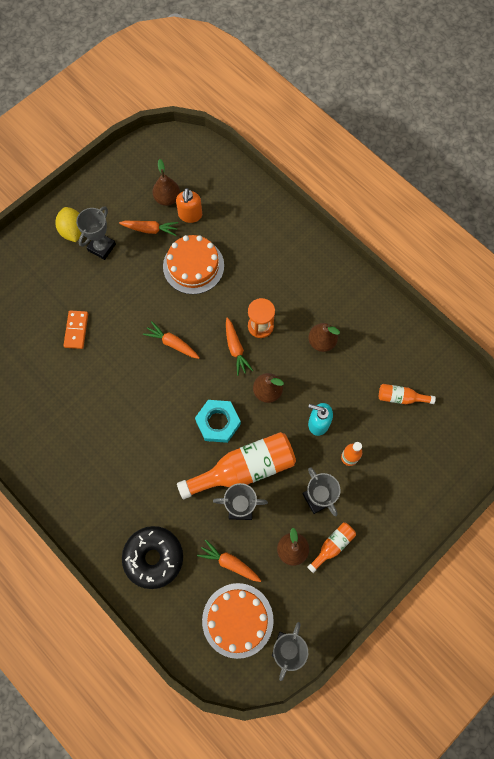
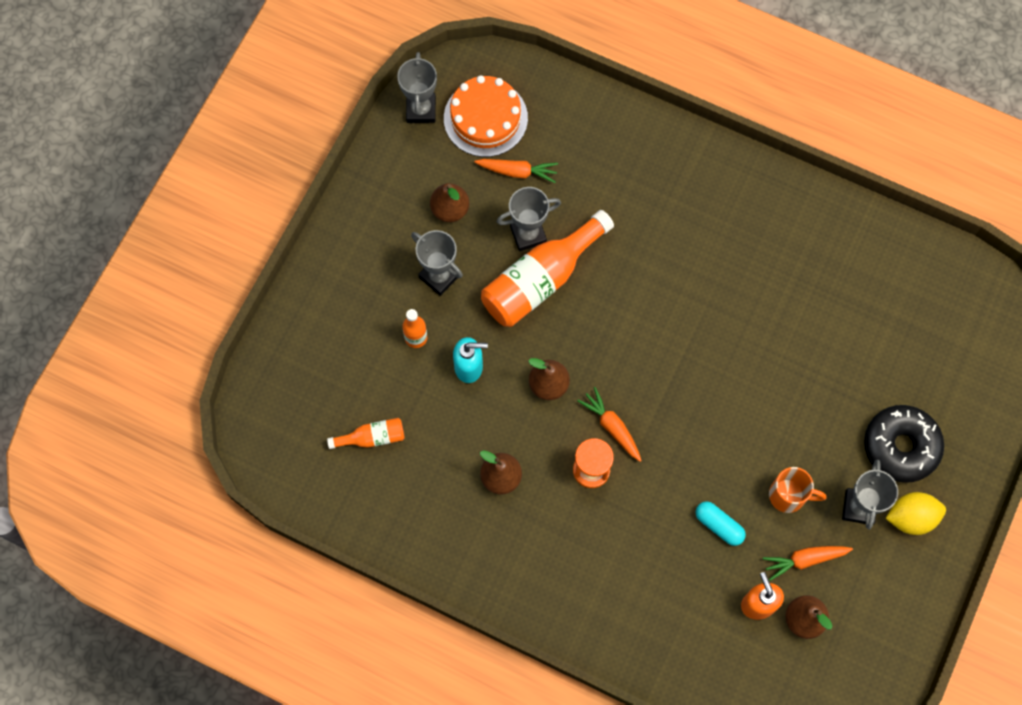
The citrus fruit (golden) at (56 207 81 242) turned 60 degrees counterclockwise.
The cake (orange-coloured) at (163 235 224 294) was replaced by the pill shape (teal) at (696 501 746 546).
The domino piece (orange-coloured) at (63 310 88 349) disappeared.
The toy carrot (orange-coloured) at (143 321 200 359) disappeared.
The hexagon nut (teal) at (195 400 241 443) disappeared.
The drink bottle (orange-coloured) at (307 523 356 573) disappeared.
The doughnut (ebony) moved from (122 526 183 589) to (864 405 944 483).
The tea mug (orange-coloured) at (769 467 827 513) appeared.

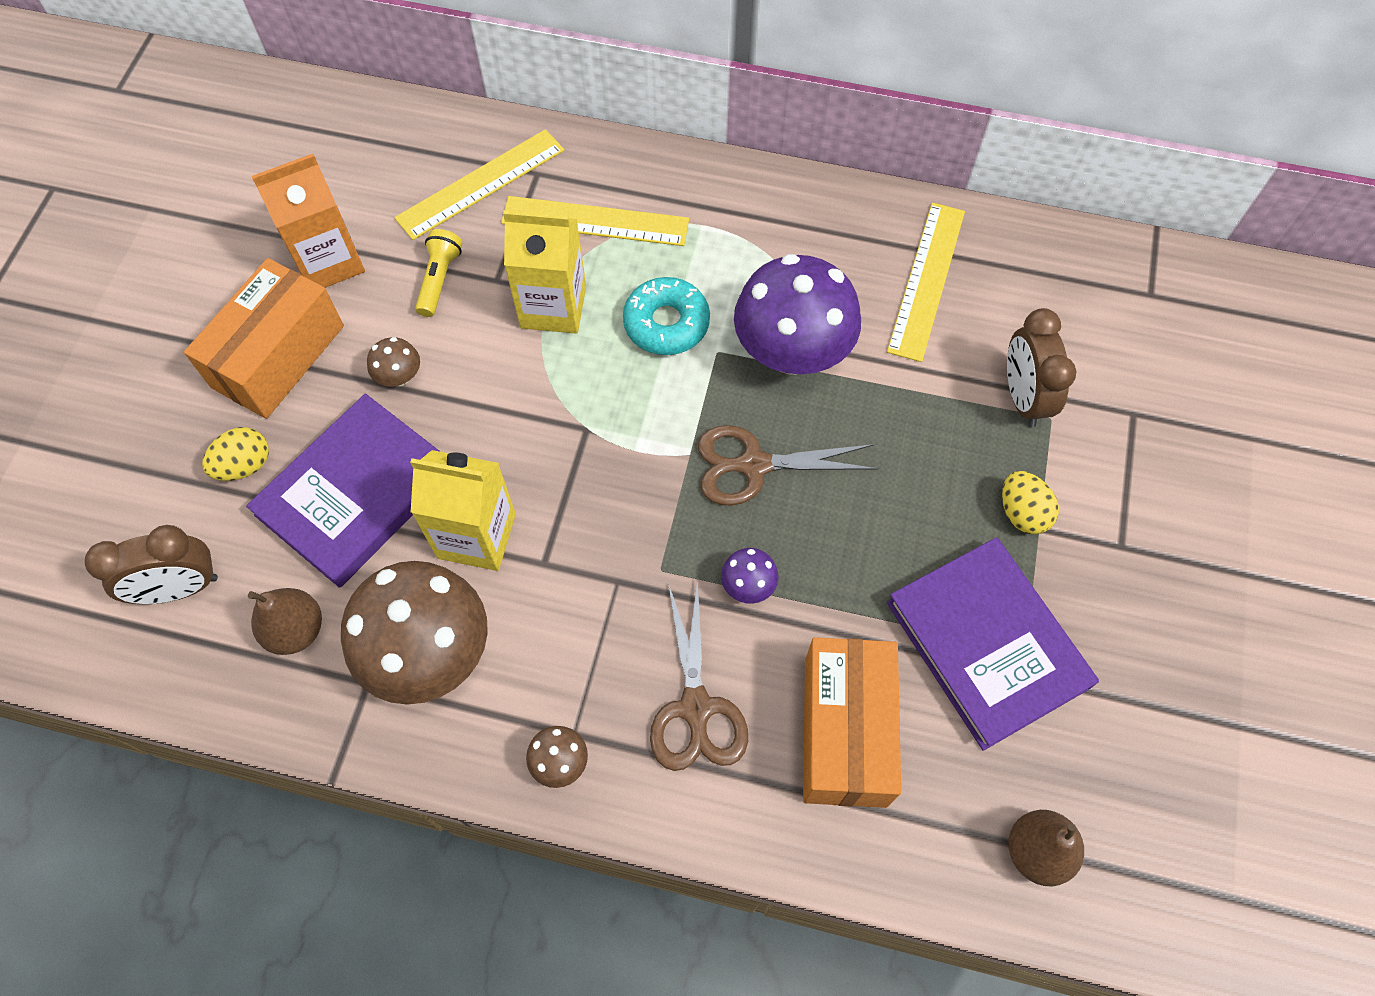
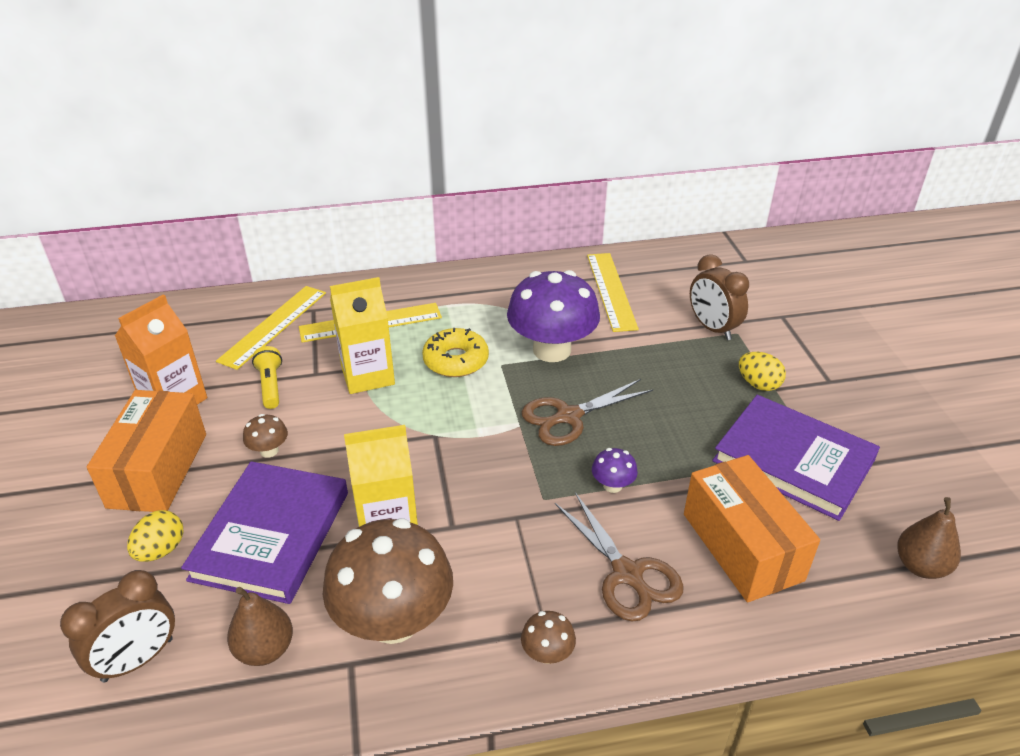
The doughnut (teal) at (623 277 710 355) became the doughnut (golden) at (422 328 489 377).

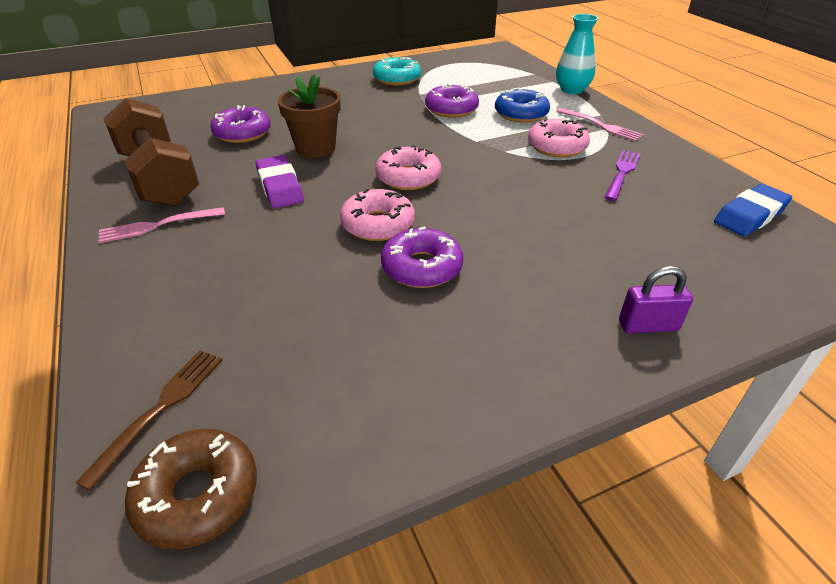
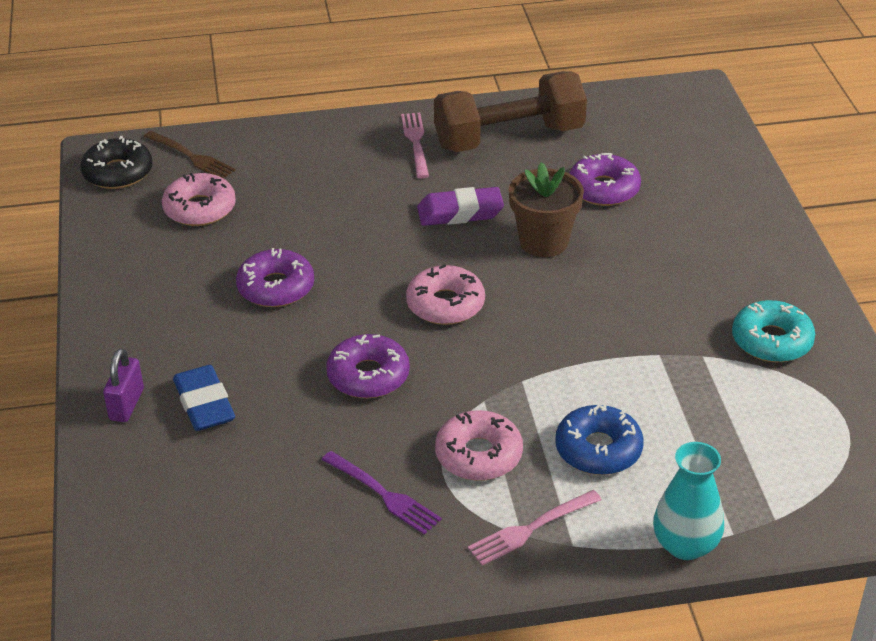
The doughnut (purple) moved from (425 83 479 118) to (326 334 410 399).
The eraser (royal blue) moved from (714 184 792 236) to (173 365 235 431).
The doughnut (rosy) moved from (340 189 415 241) to (162 173 236 226).
The doughnut (dark brown) at (125 429 257 549) became the doughnut (ebony) at (80 136 153 189).

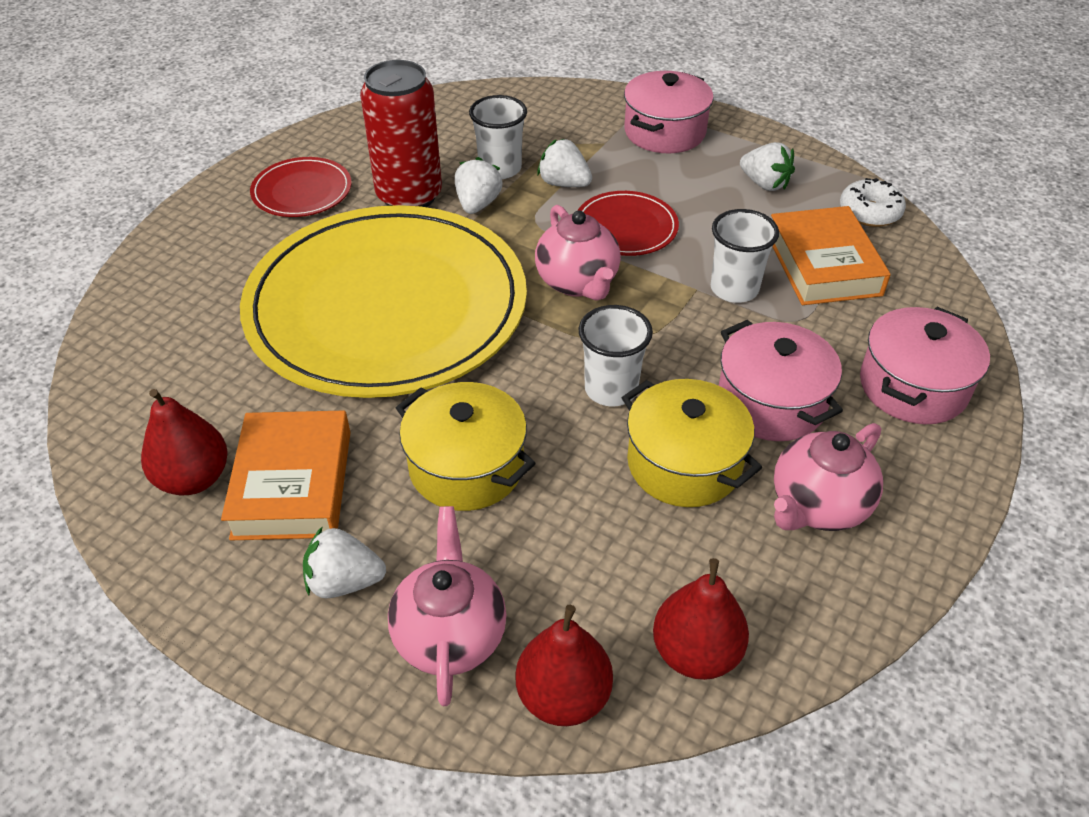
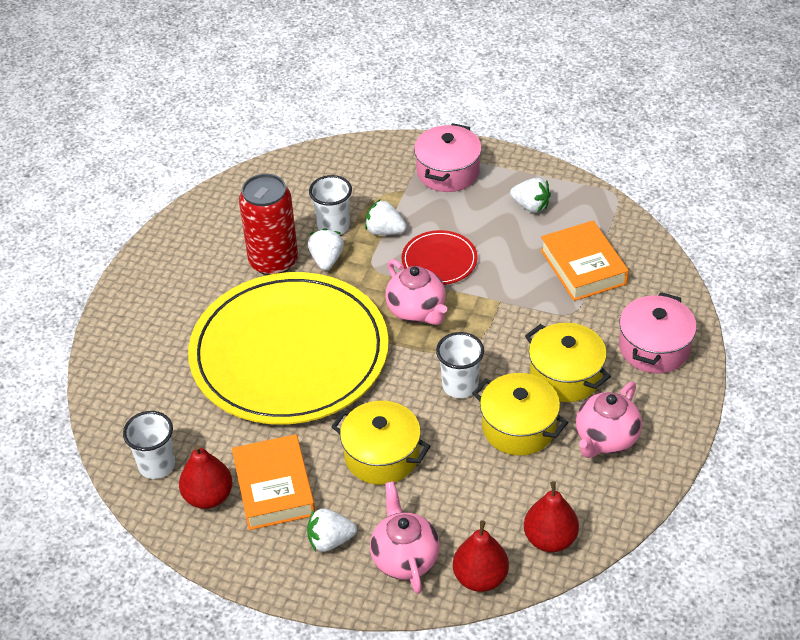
The plate (red) at (250 157 352 217) disappeared.
The doughnut (pure white) at (840 178 906 227) disappeared.
The tumbler (pure white) moved from (711 209 779 303) to (123 411 175 479).
The stockpot (rosy) at (719 320 843 441) became the stockpot (golden) at (525 323 611 402).

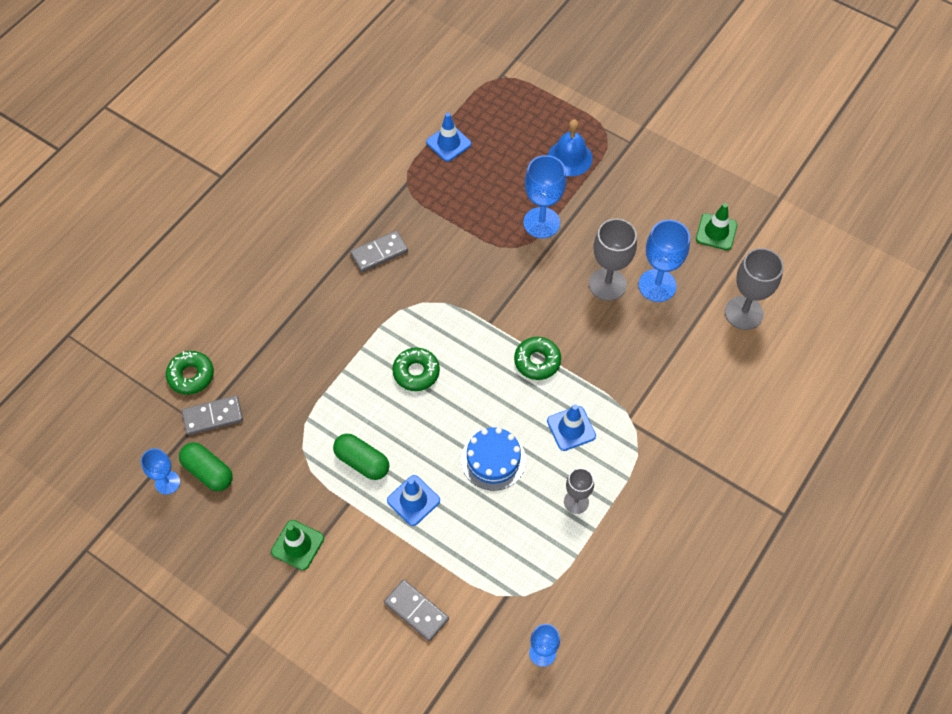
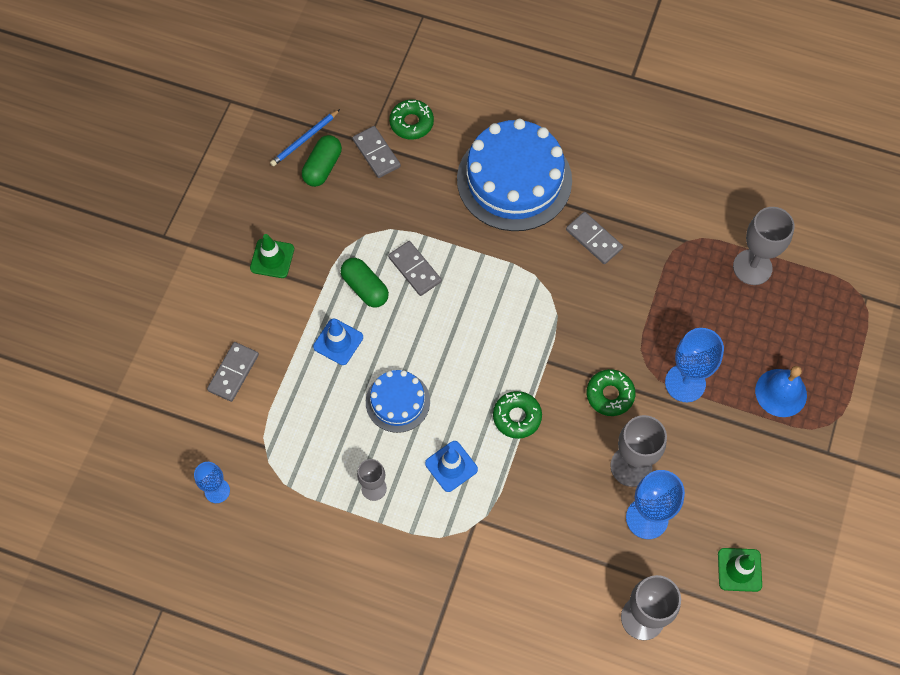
The safety cone (royal blue) at (426 113 471 162) was replaced by the wine glass (ash-grey) at (733 207 795 285).
The doughnut (green) moved from (392 348 440 391) to (586 369 635 416).
The pill shape (green) at (333 434 389 480) turned 60 degrees counterclockwise.
The wine glass (royal blue) at (141 448 180 495) was replaced by the lead pencil (royal blue) at (270 109 340 166).
The cake (royal blue) at (457 119 572 231) appeared.
The domino piece (ash-grey) at (388 241 442 296) appeared.

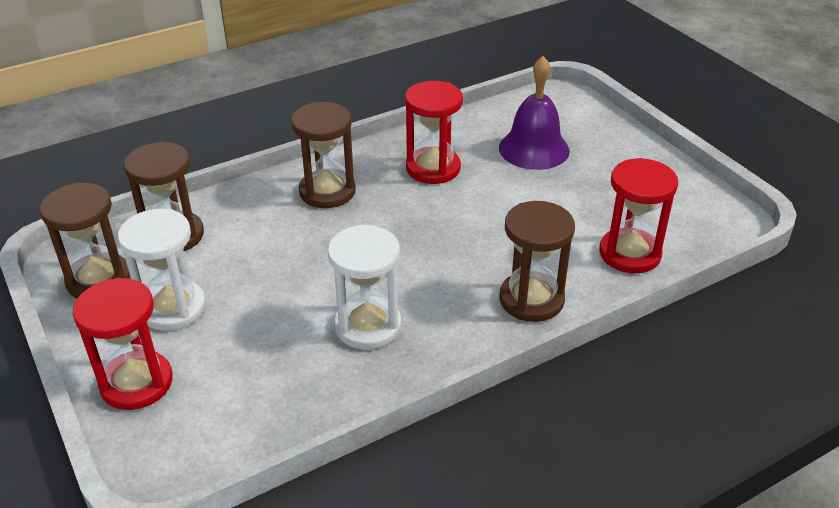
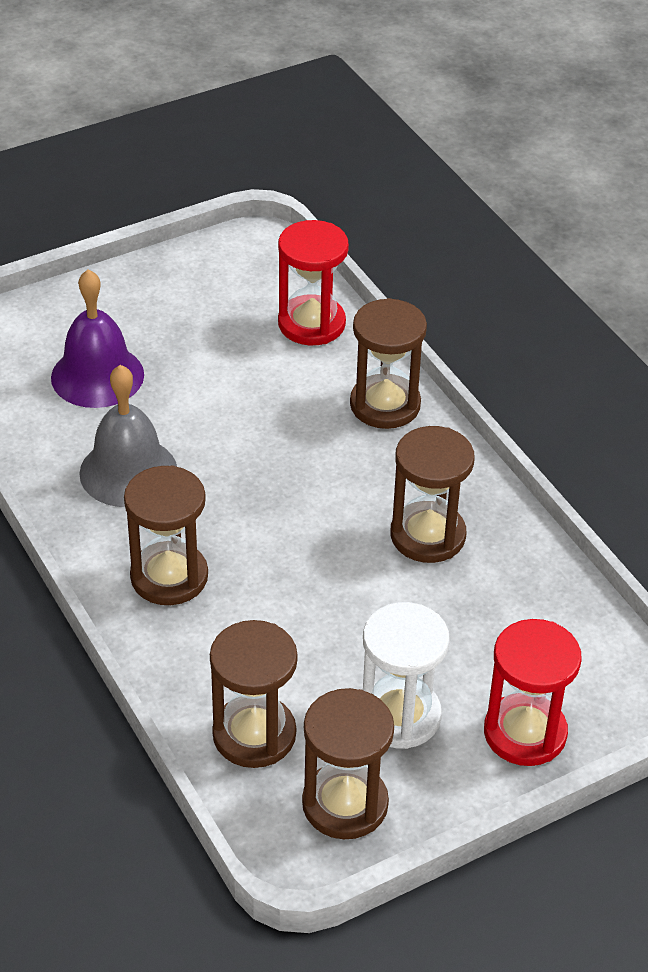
The sandglass (red) at (405 81 463 184) was replaced by the bell (ash-grey) at (79 365 177 507).
The sandglass (pure white) at (328 225 401 350) became the sandglass (dark brown) at (391 426 475 563).

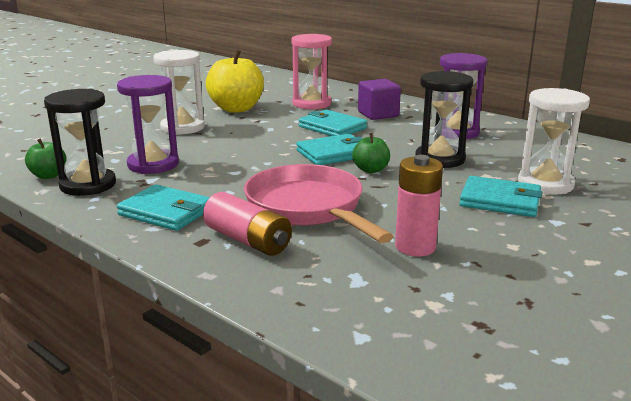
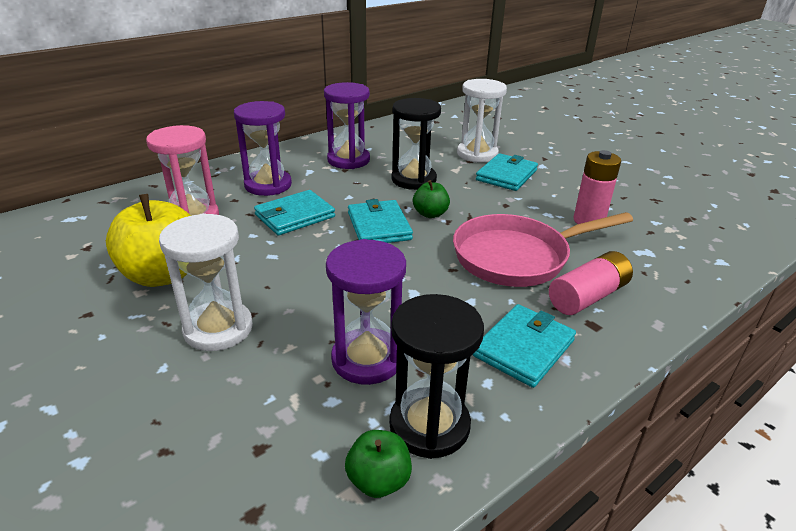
The block (purple) at (358 79 401 120) was replaced by the sandglass (purple) at (234 101 292 196).

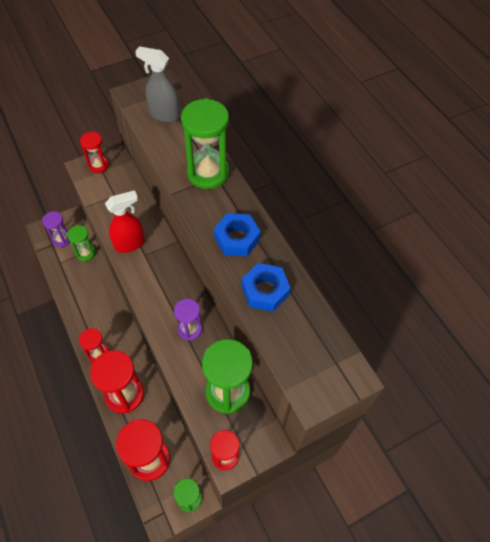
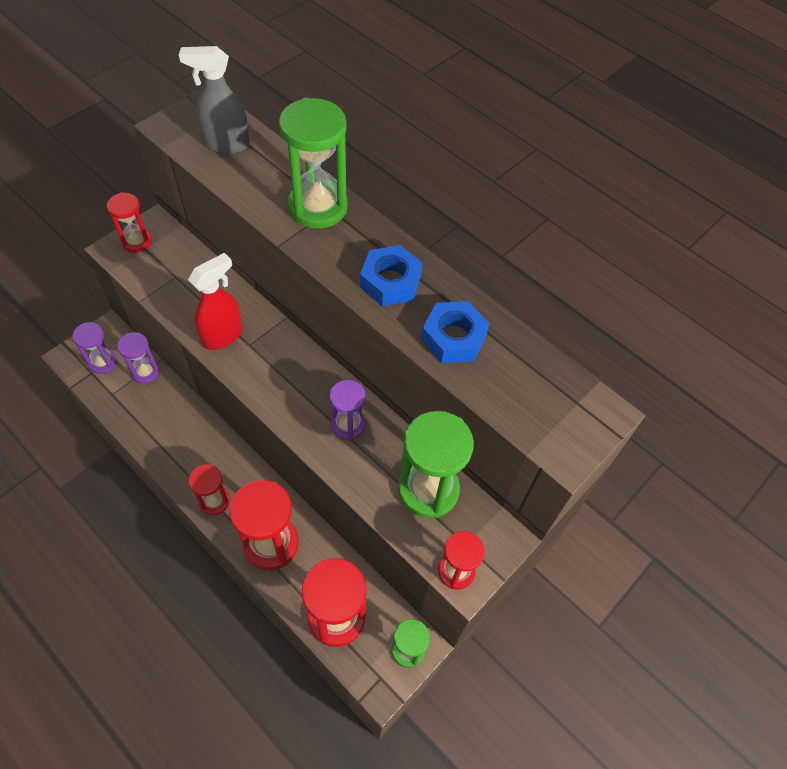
The sandglass (green) at (67 225 95 261) became the sandglass (purple) at (117 332 160 384).

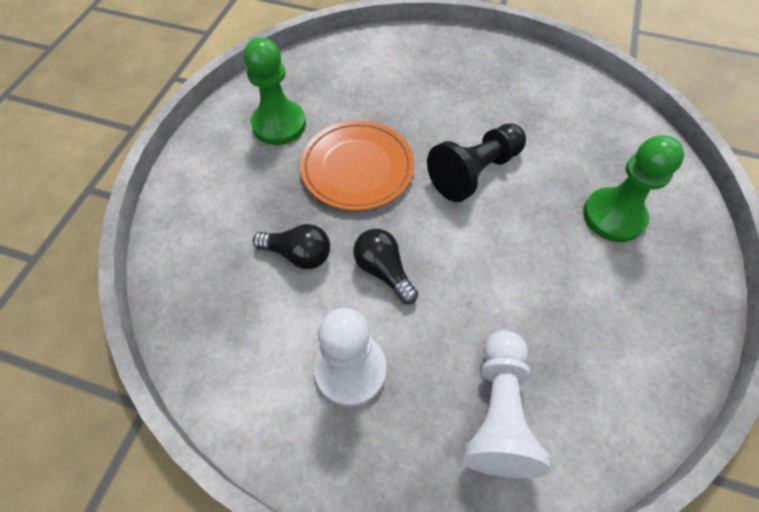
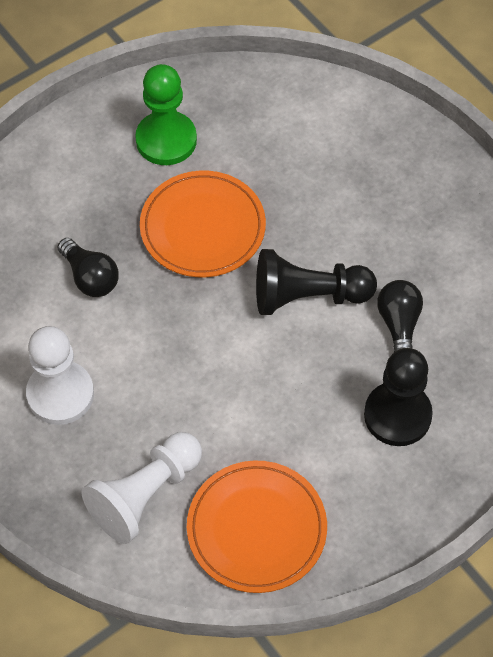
The game pawn (green) at (583 135 684 242) became the game pawn (ebony) at (364 348 433 446).
The light bulb (ebony) moved from (353 229 418 304) to (377 280 423 352).
The plate (orange-coloured) at (187 460 327 593) appeared.

